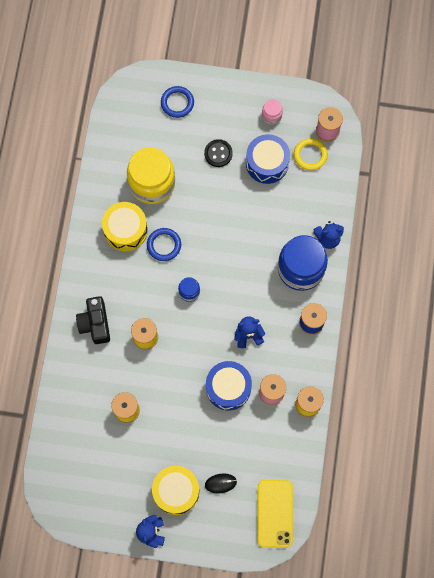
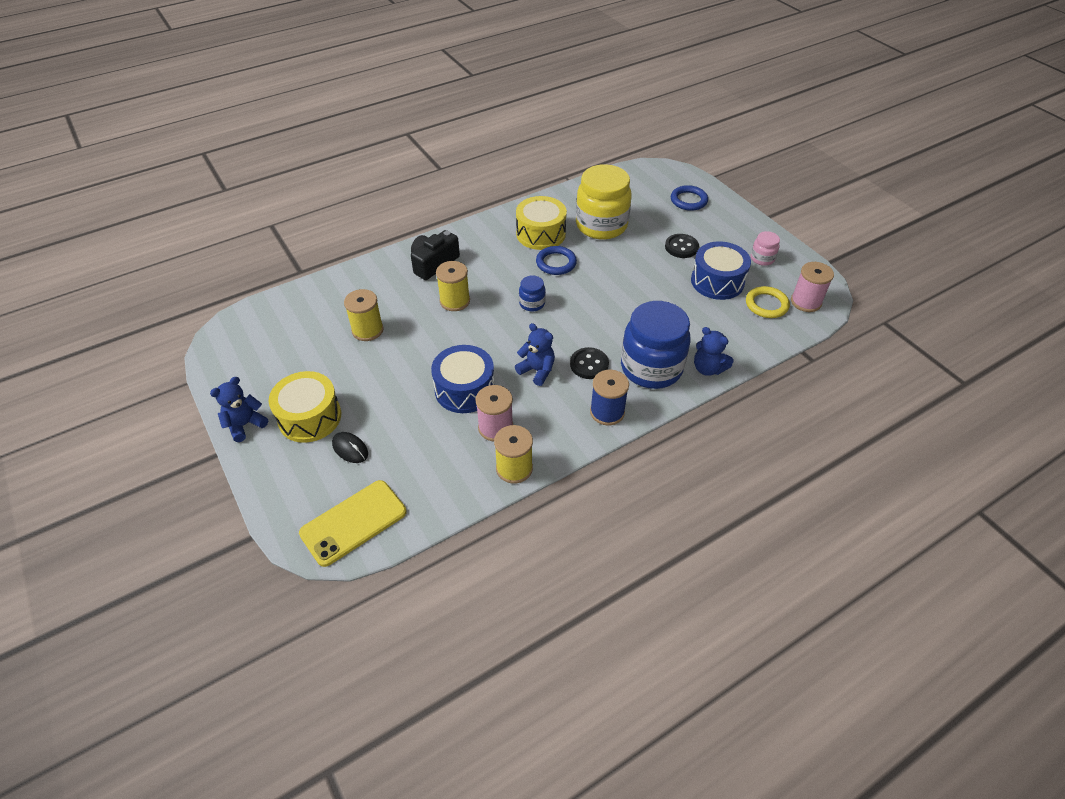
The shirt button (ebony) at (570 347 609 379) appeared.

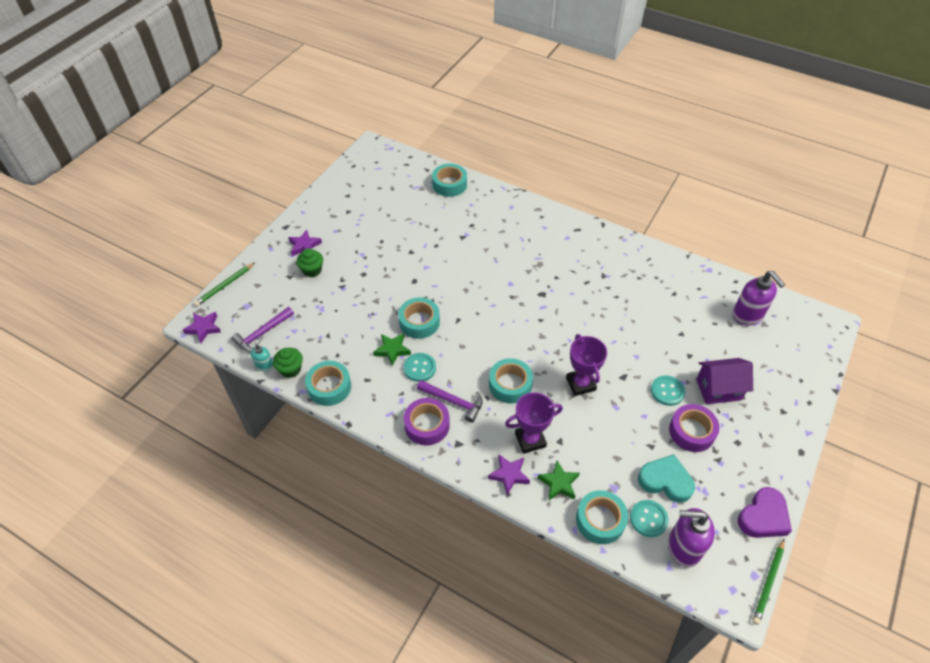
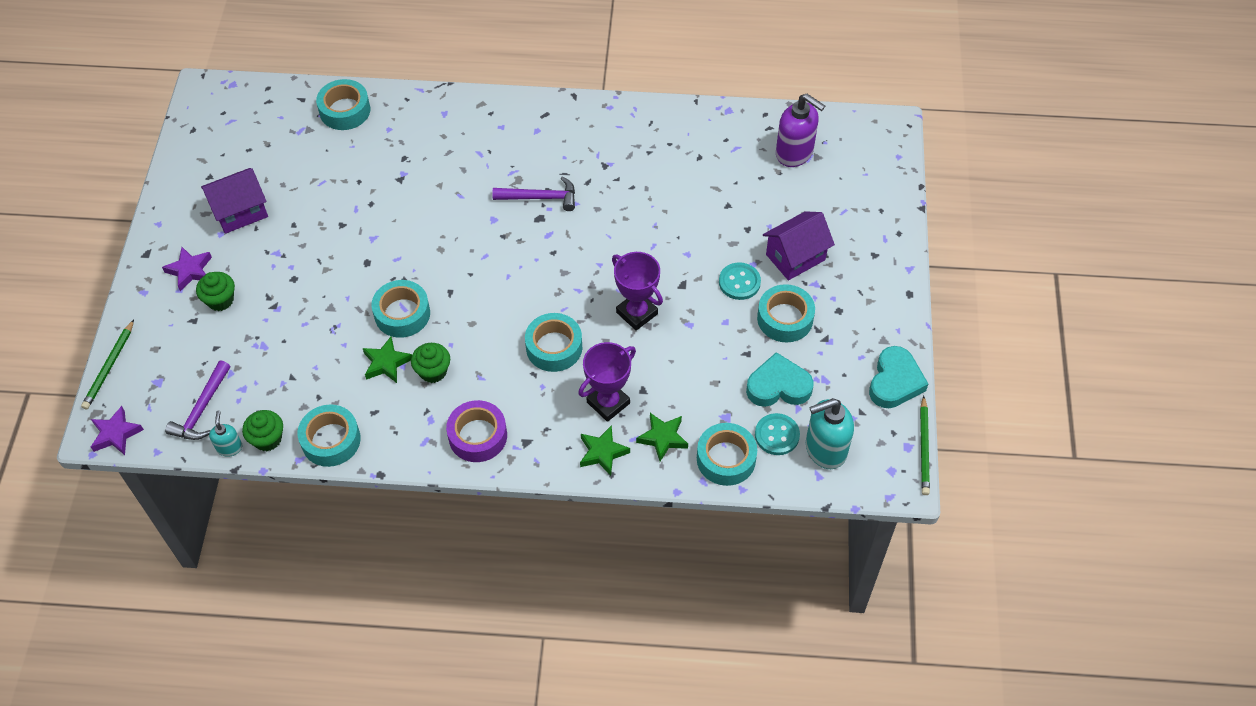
The shirt button (teal) at (404 353 436 382) was replaced by the fairy cake (green) at (411 343 450 383).
The carpenter's hammer (purple) moved from (417 380 483 423) to (492 176 575 211).
The tape (purple) at (669 404 720 452) became the tape (teal) at (757 284 815 342).
The star (purple) at (488 455 530 495) became the star (green) at (580 425 630 476).
The love heart (purple) at (738 487 792 538) became the love heart (teal) at (869 346 928 408).
The pump bottle (purple) at (668 508 715 567) became the pump bottle (teal) at (806 398 854 469).
The toy house (purple) at (201 168 268 234) appeared.

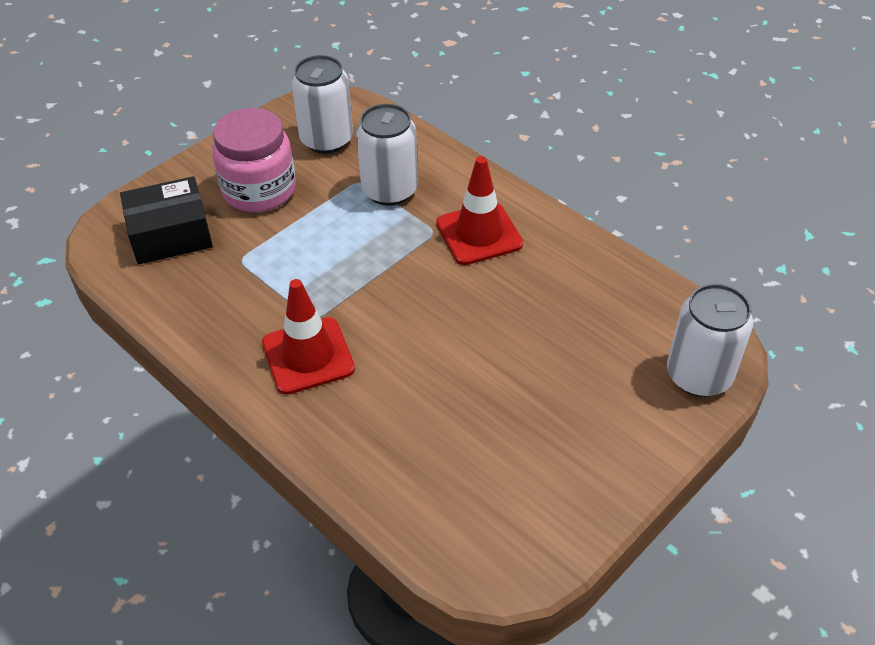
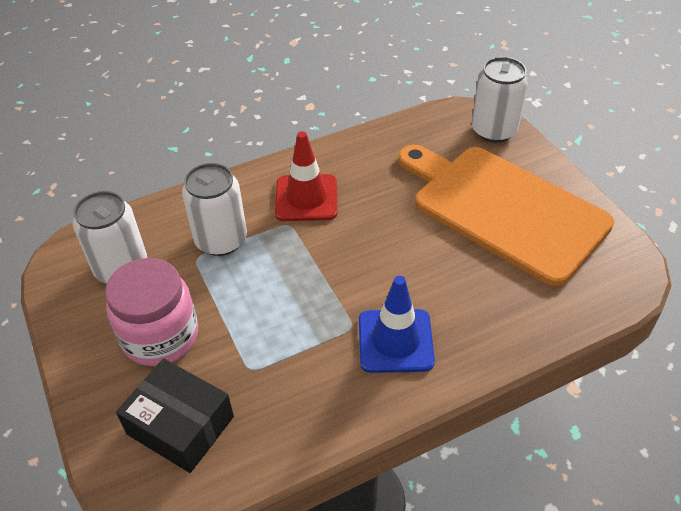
The parcel (ebony) at (120 176 213 264) turned 60 degrees counterclockwise.
The safety cone (red) at (262 279 355 395) became the safety cone (royal blue) at (359 276 435 373).
The bread board (orange-coloured) at (398 145 614 286) appeared.

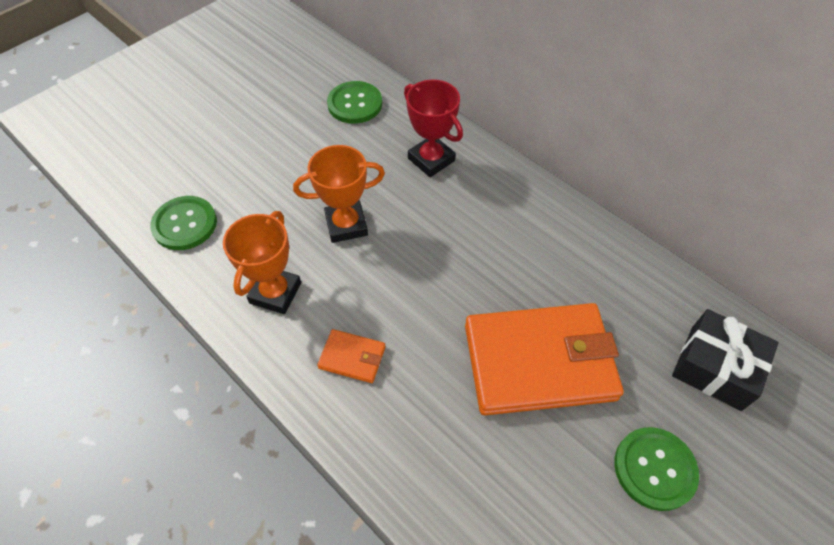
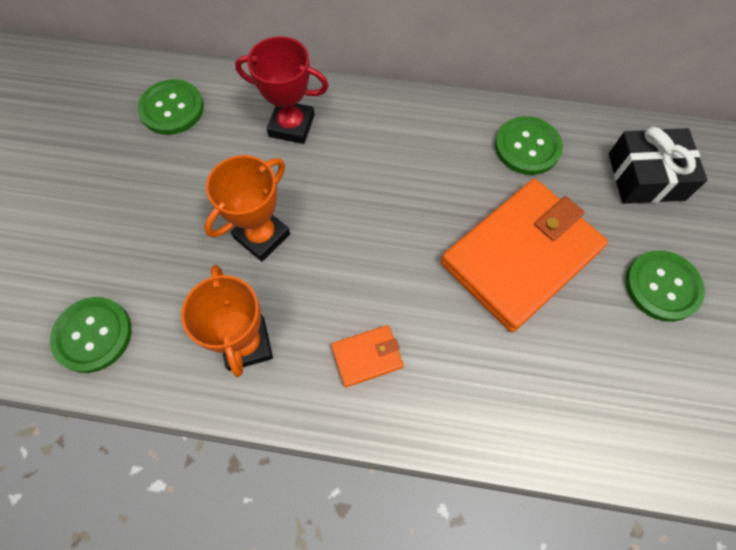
The shirt button (green) at (495 116 563 175) appeared.

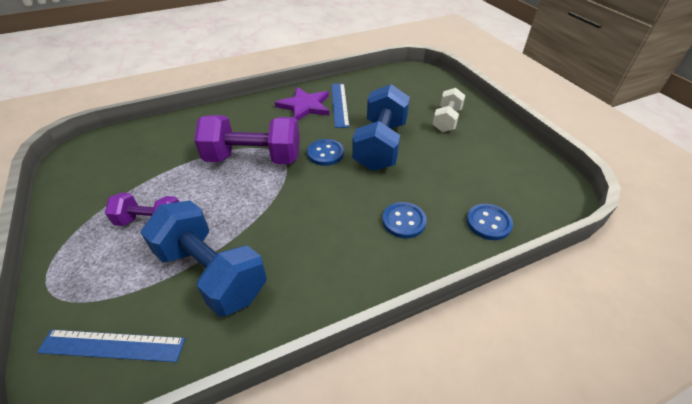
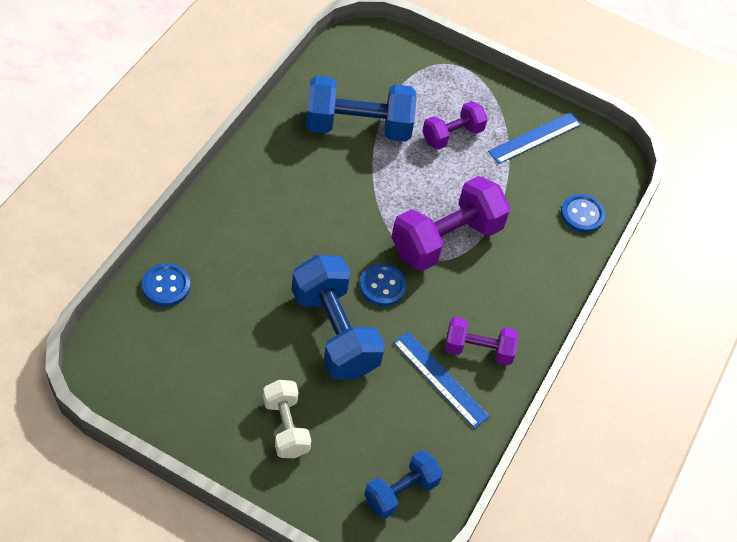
The star (purple) at (275 87 329 120) was replaced by the hand weight (purple) at (445 317 518 365).
The shirt button (royal blue) moved from (382 202 427 238) to (561 194 605 233).
The ruler (royal blue) moved from (37 330 185 362) to (488 112 582 164).
The hand weight (royal blue) at (364 450 443 519) appeared.

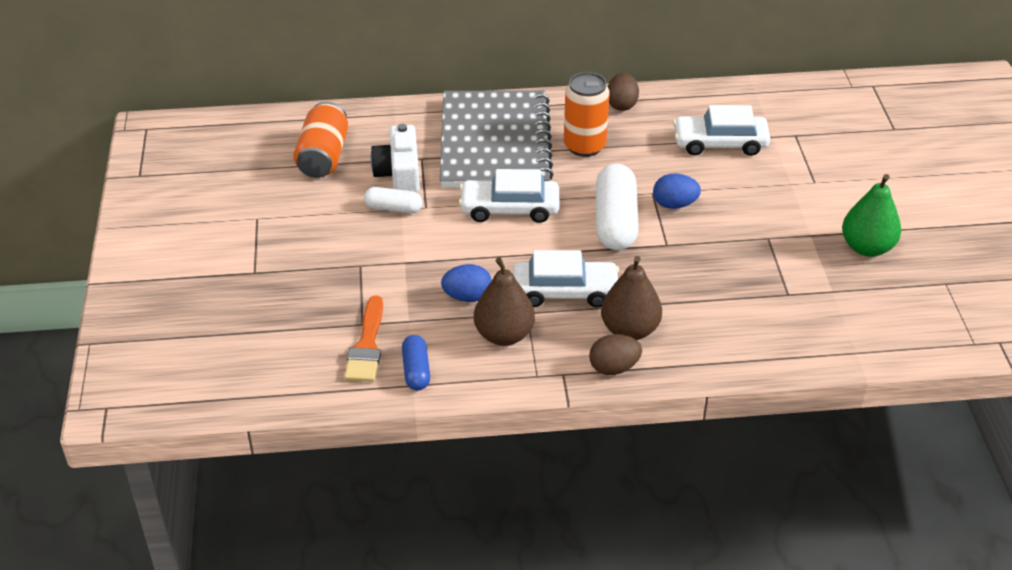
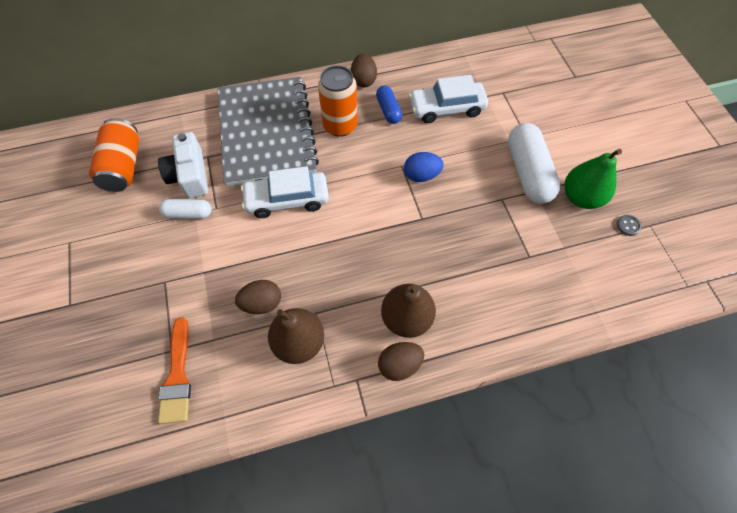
The pill shape (pure white) moved from (596 164 639 250) to (508 123 560 204).
The car (pure white) at (513 250 619 307) disappeared.
The egg (royal blue) at (441 264 492 302) became the egg (dark brown) at (235 280 281 314).
The pill shape (royal blue) moved from (402 335 430 390) to (376 85 402 124).
The shirt button (ash-grey) at (617 215 642 236) appeared.

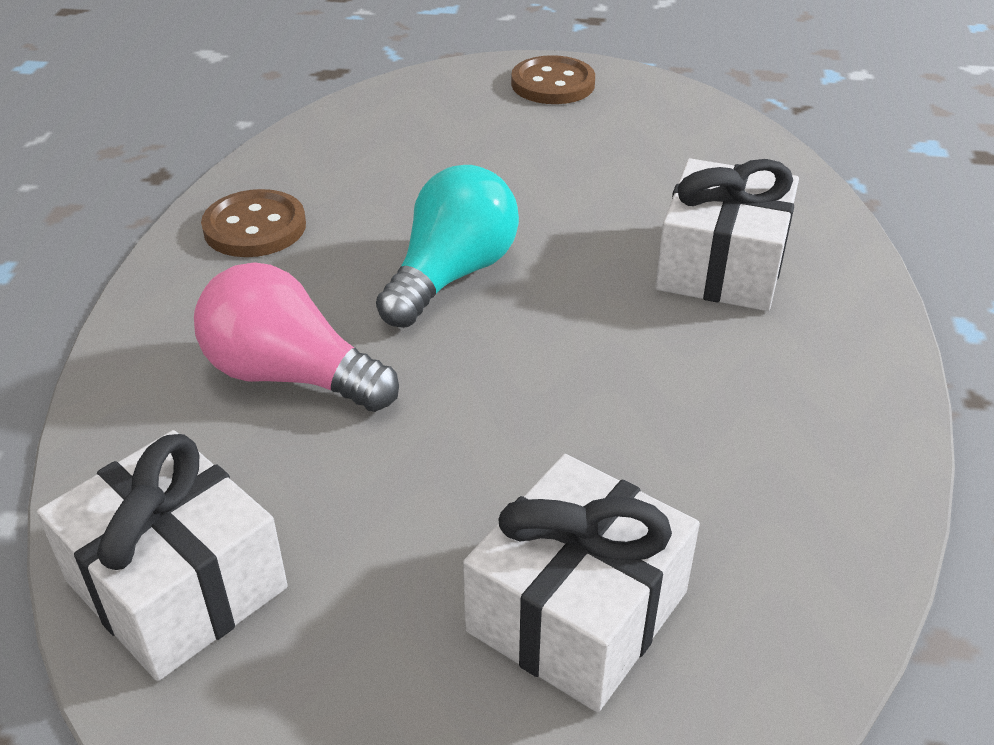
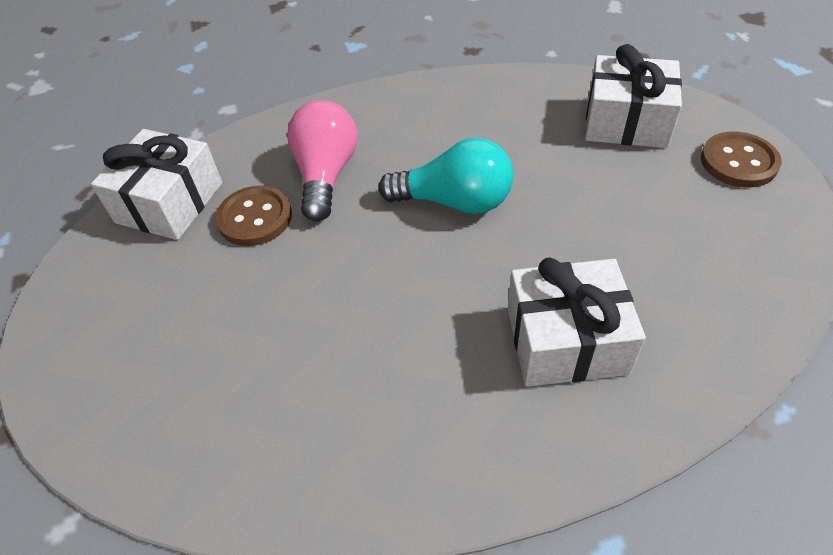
The shirt button (dark brown) moved from (201 189 306 257) to (215 185 292 246).
The gift (pure white) moved from (463 454 700 712) to (585 44 682 148).

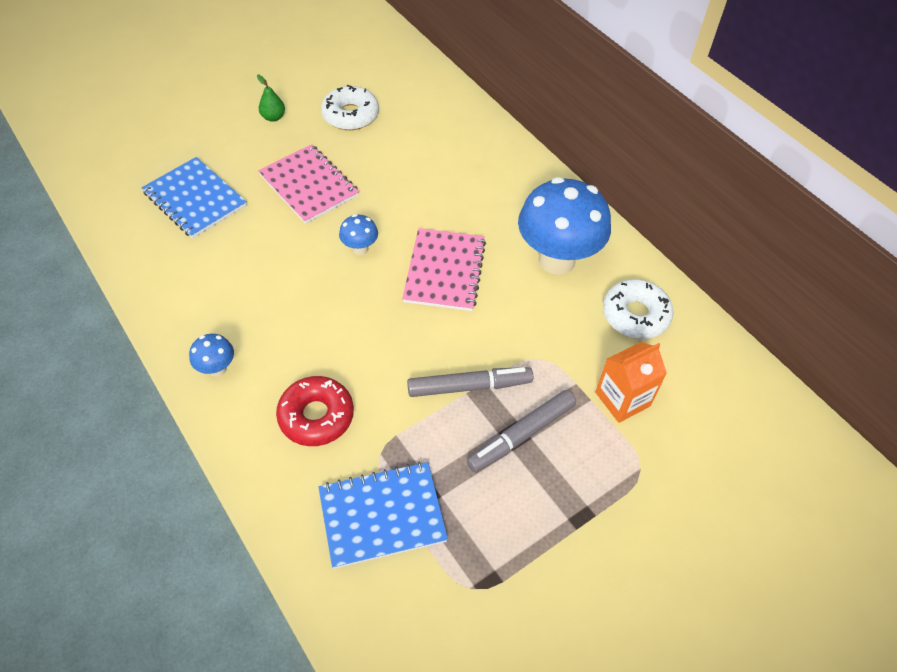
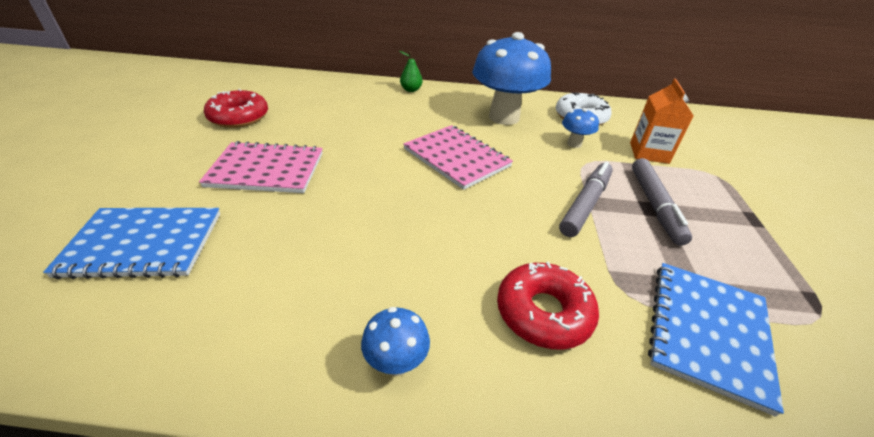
The pear (green) moved from (257 74 285 122) to (399 51 423 92).
The doughnut (pure white) at (321 85 379 130) became the doughnut (red) at (204 89 268 128).
The toadstool (royal blue) moved from (339 214 378 255) to (562 108 599 148).

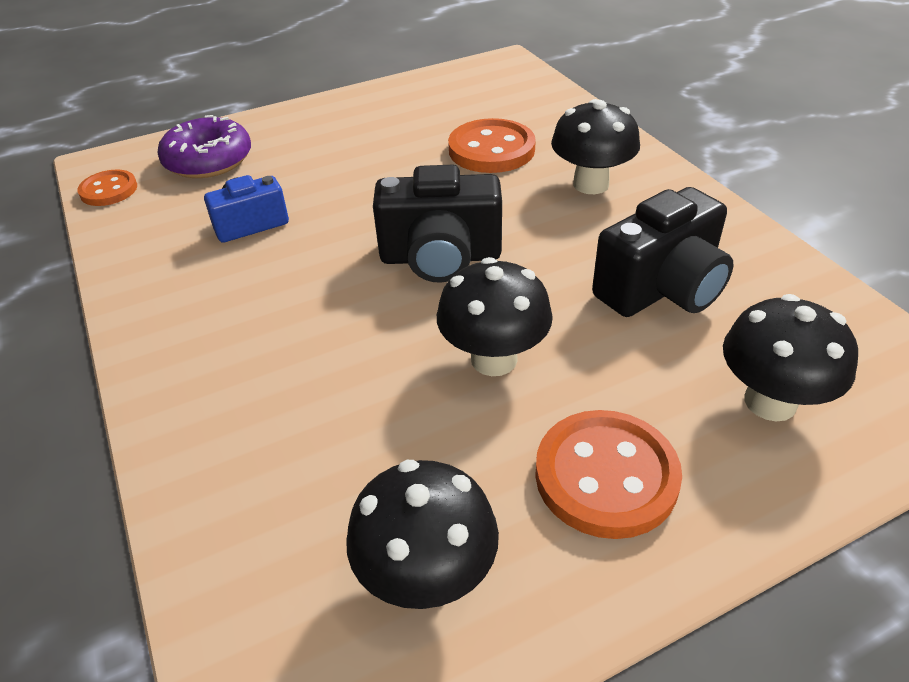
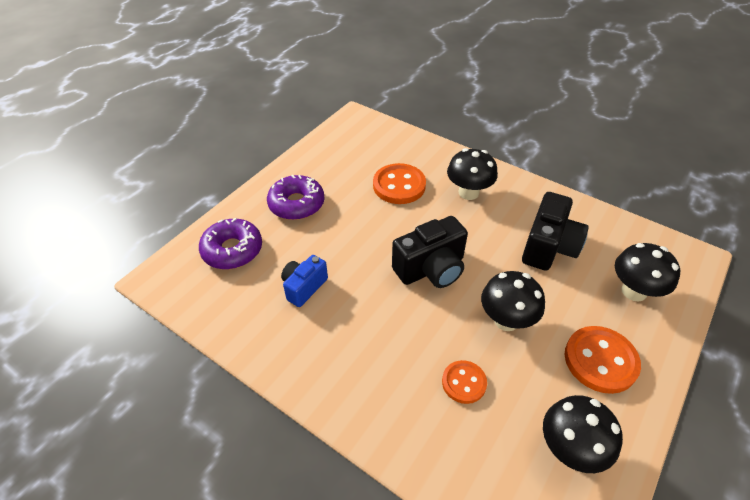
The shirt button (orange-coloured) moved from (77 170 137 206) to (442 360 487 404).
The doughnut (purple) at (267 175 325 220) appeared.

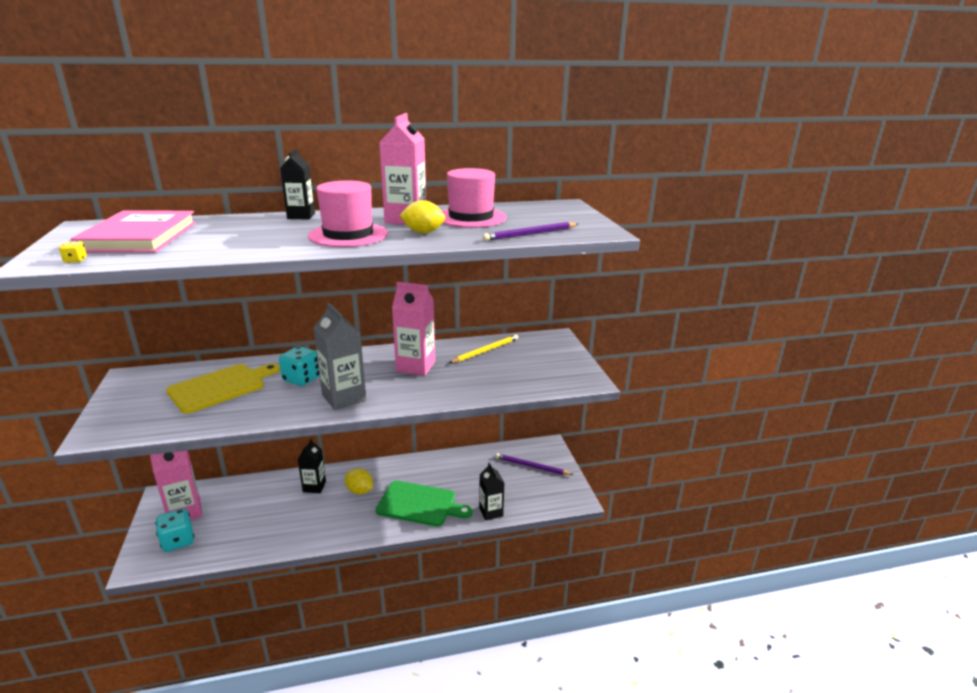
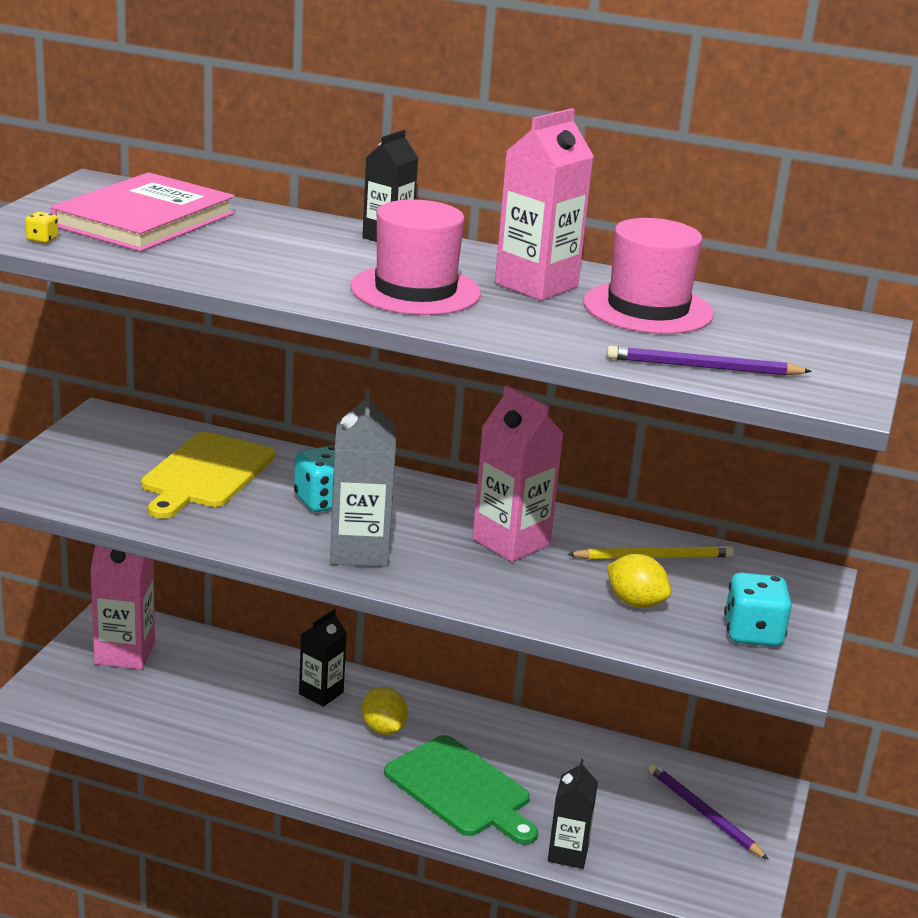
The citrus fruit (golden) moved from (399 200 445 233) to (607 554 671 607).
The bread board (golden) at (166 363 280 414) turned 120 degrees clockwise.
The dice (teal) moved from (155 508 194 552) to (724 572 792 647).

